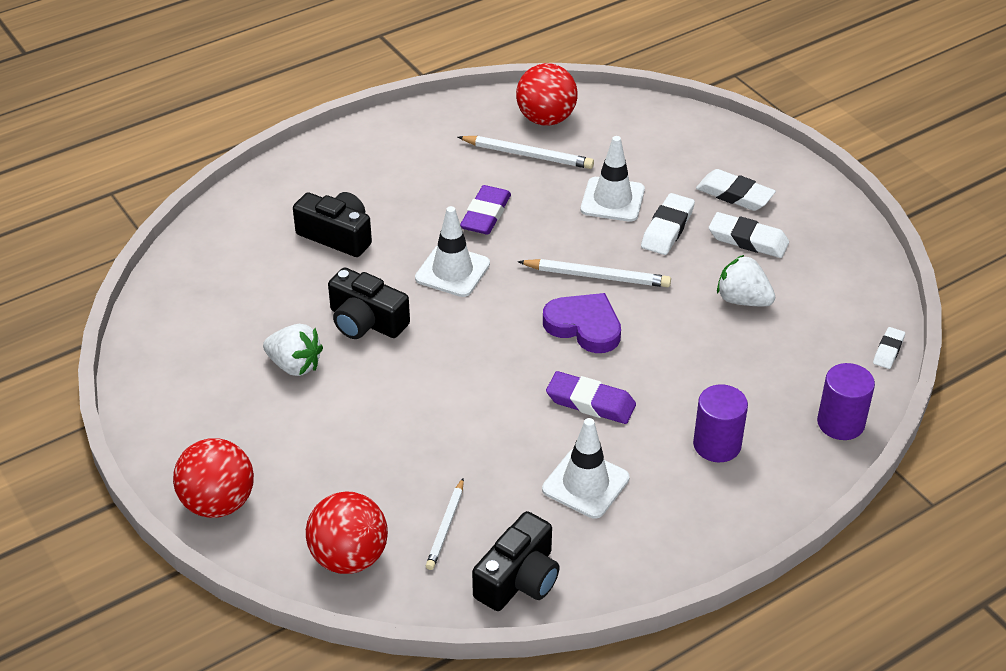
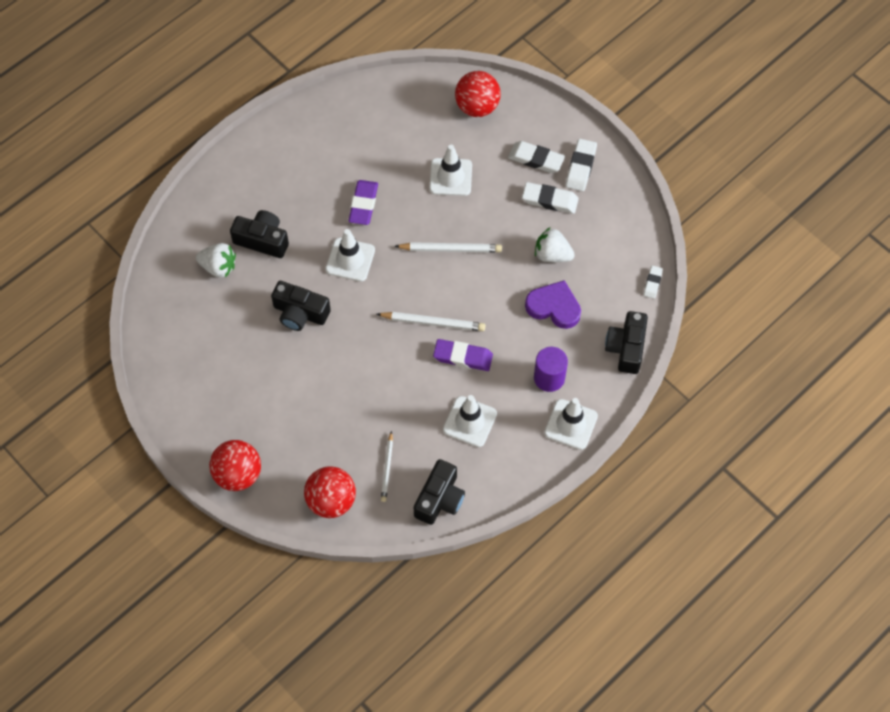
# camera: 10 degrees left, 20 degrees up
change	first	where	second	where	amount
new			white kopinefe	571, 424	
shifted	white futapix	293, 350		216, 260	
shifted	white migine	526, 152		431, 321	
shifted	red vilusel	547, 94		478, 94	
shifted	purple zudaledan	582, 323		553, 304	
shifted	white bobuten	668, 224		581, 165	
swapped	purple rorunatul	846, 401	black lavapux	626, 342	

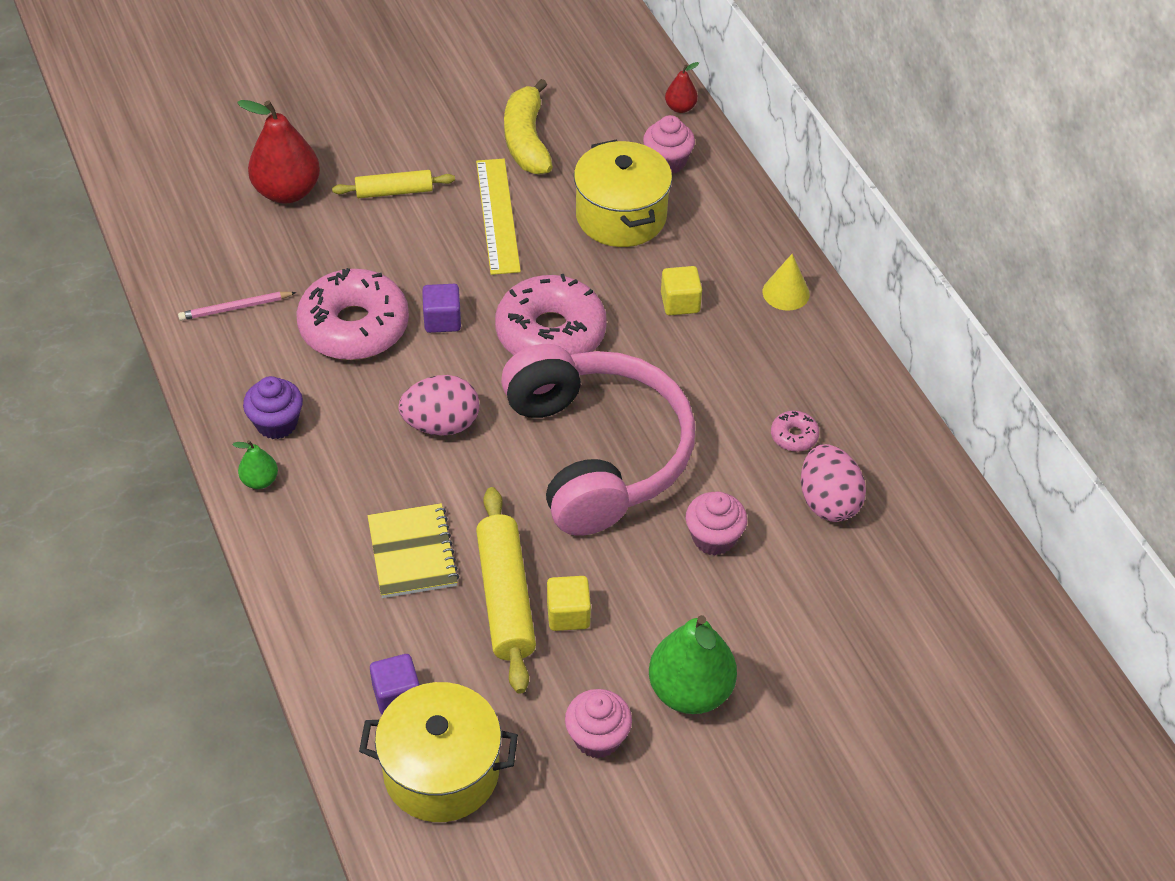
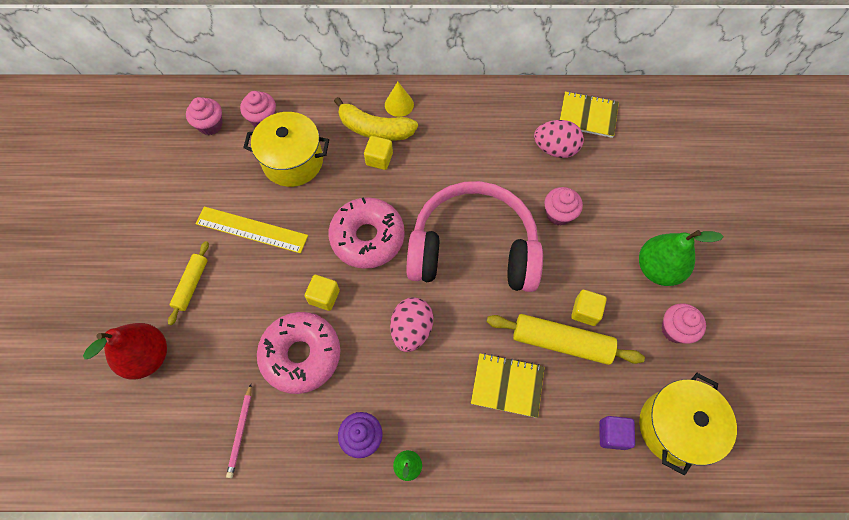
# camera: 65 degrees left, 15 degrees up
change	first	where	second	where	amount
gone	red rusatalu	682, 87			
gone	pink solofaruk	795, 431			
new			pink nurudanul	204, 116	
new			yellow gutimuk	589, 114	
shifted	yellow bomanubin	528, 126		376, 119	
repainted	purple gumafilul	441, 308	yellow gumafilul	322, 293	

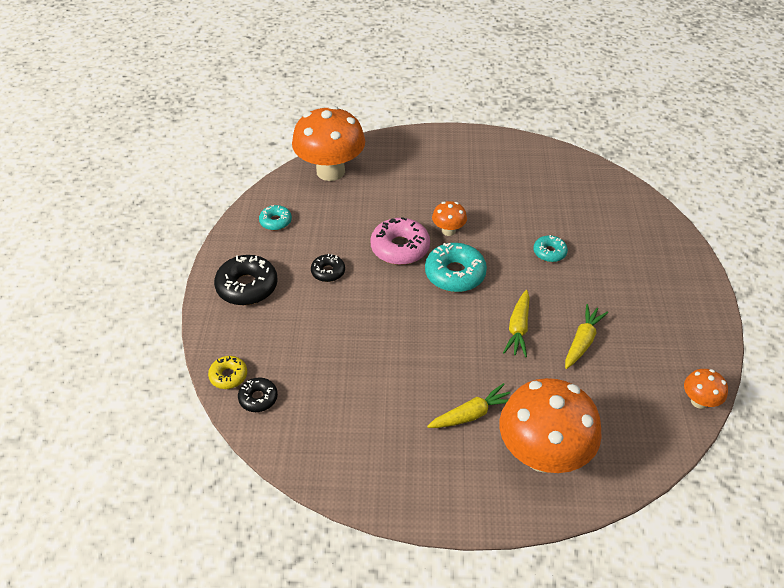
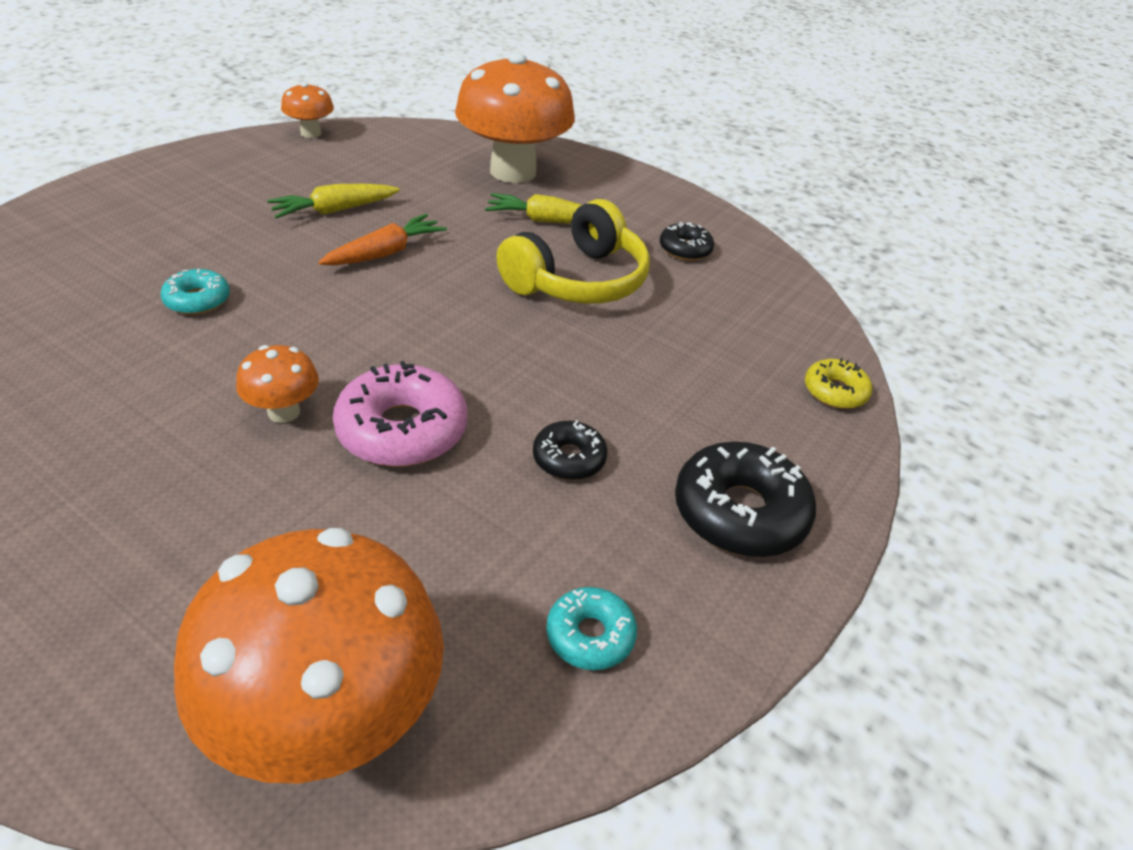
# camera: 150 degrees left, 5 degrees down
change	first	where	second	where	amount
gone	turquoise solofaruk	456, 267			
new			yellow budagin	573, 251	
shifted	black solofaruk	258, 394		687, 241	
repainted	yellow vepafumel	516, 323	orange vepafumel	382, 239	

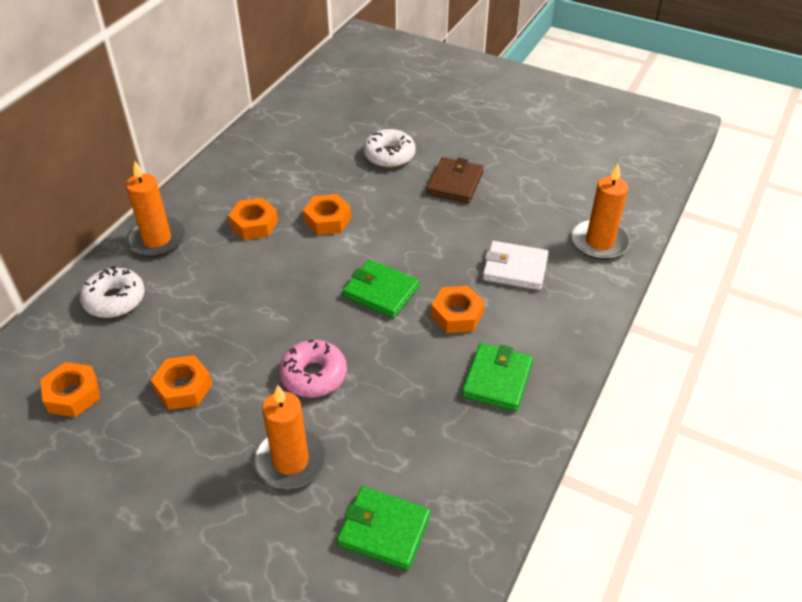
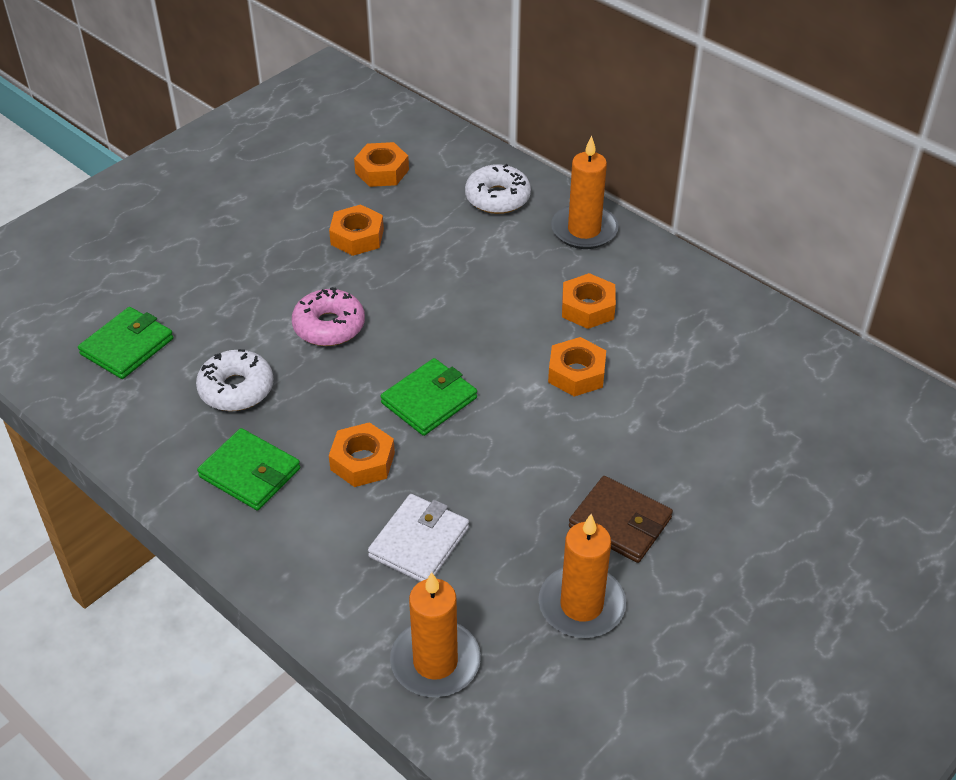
# camera: 105 degrees right, 0 degrees up
change	first	where	second	where	amount
shifted	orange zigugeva	290, 437		582, 576	
shifted	white solofaruk	389, 148		234, 380	

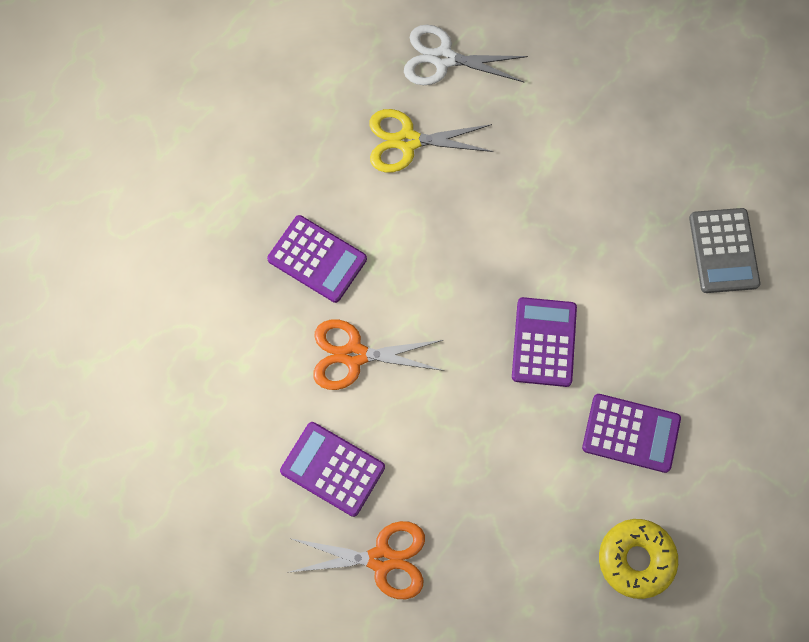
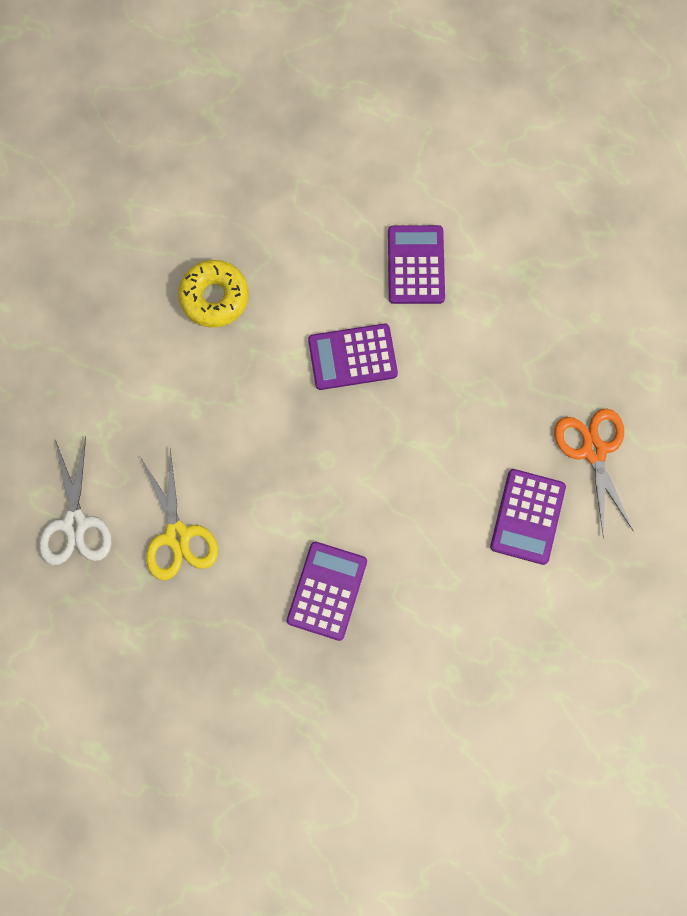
# camera: 105 degrees left, 5 degrees up
change	first	where	second	where	amount
gone	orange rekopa	378, 355			
gone	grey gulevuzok	724, 250			
shifted	yellow solofaruk	638, 559		213, 293	

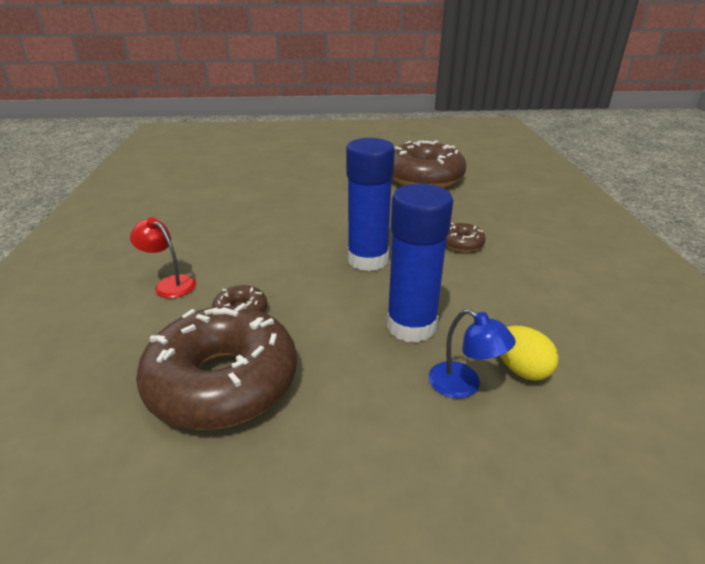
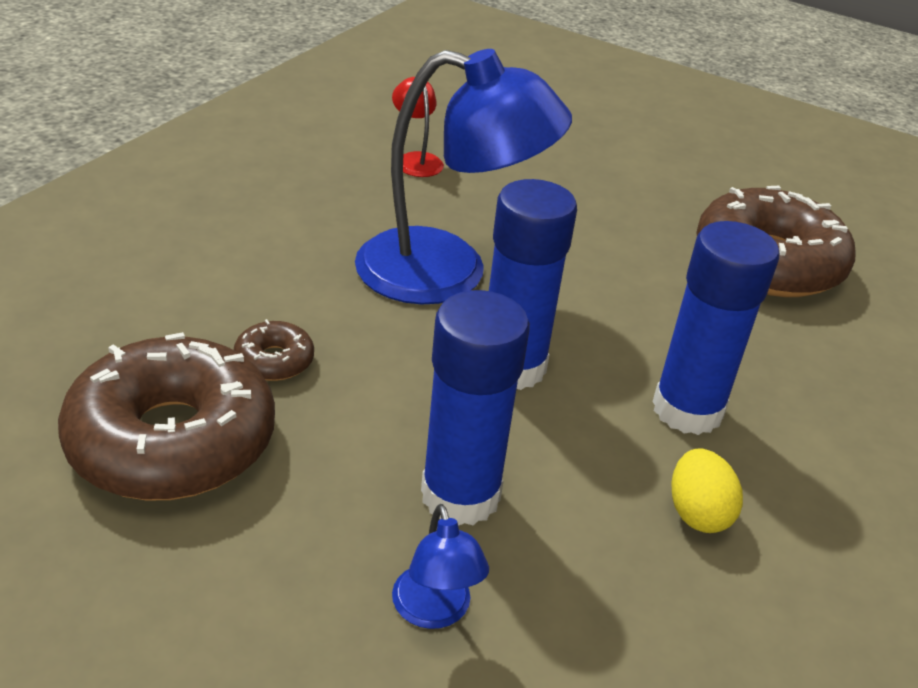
# camera: 30 degrees right, 5 degrees up
change	first	where	second	where	amount
new			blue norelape	463, 176	
shifted	red norelape	163, 257		418, 127	
shifted	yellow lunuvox	529, 353		707, 490	
swapped	brown solofaruk	466, 237	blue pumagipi	715, 328	

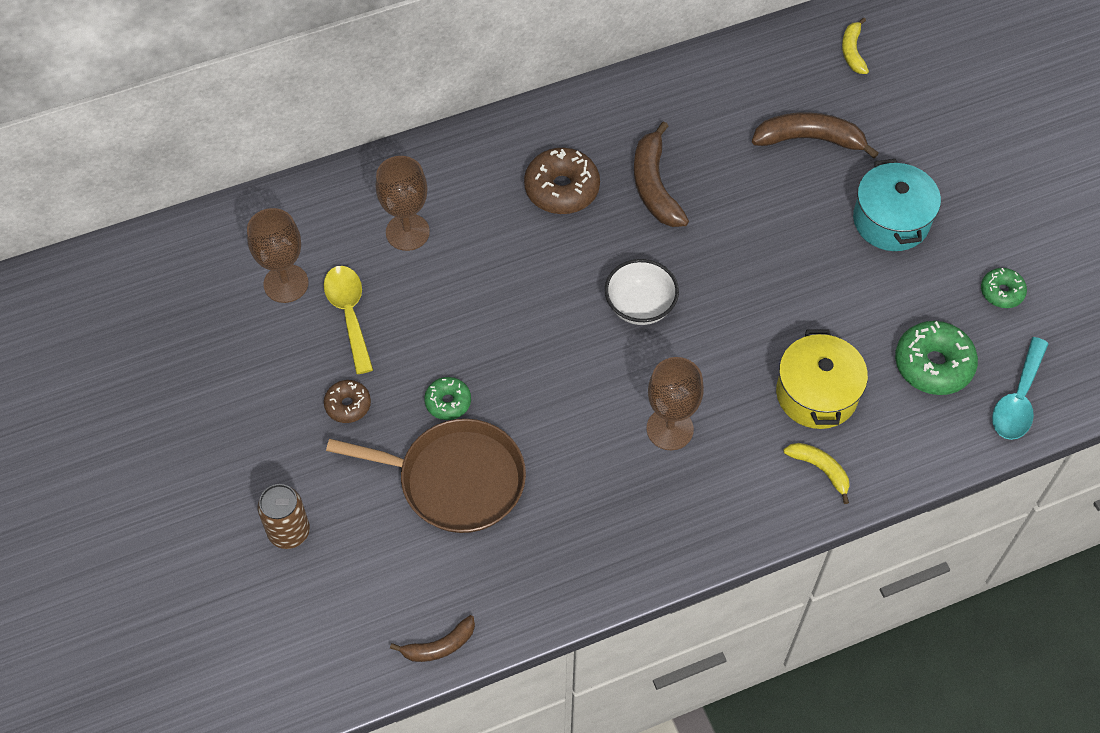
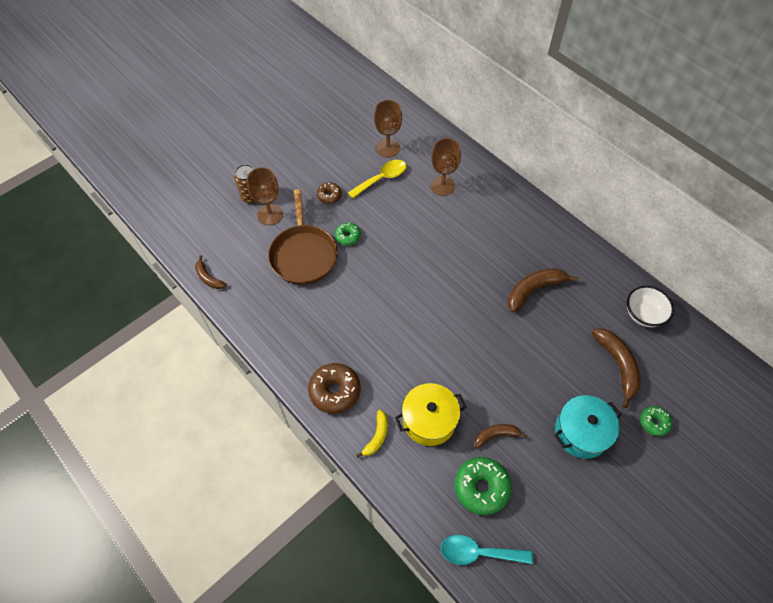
# camera: 70 degrees right, 0 degrees up
change	first	where	second	where	amount
gone	yellow bomanubin	855, 46			
new			brown bomanubin	500, 436	
shifted	brown solofaruk	562, 181		334, 388	
shifted	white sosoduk	642, 292		650, 306	
shifted	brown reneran	675, 403		265, 196	
shifted	green solofaruk	1004, 288		656, 421	

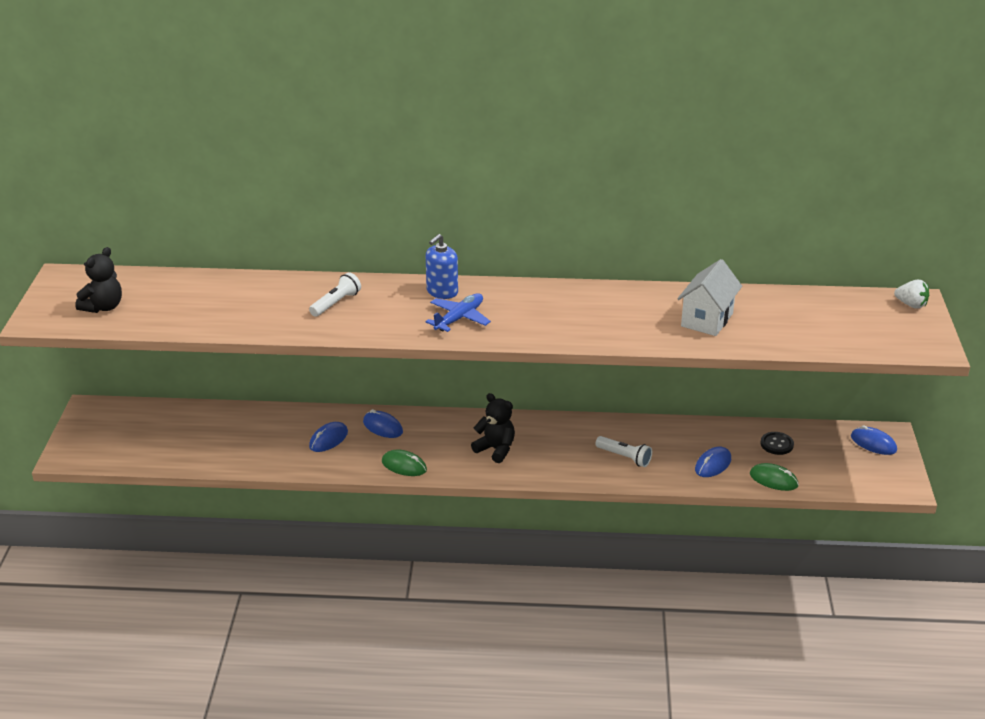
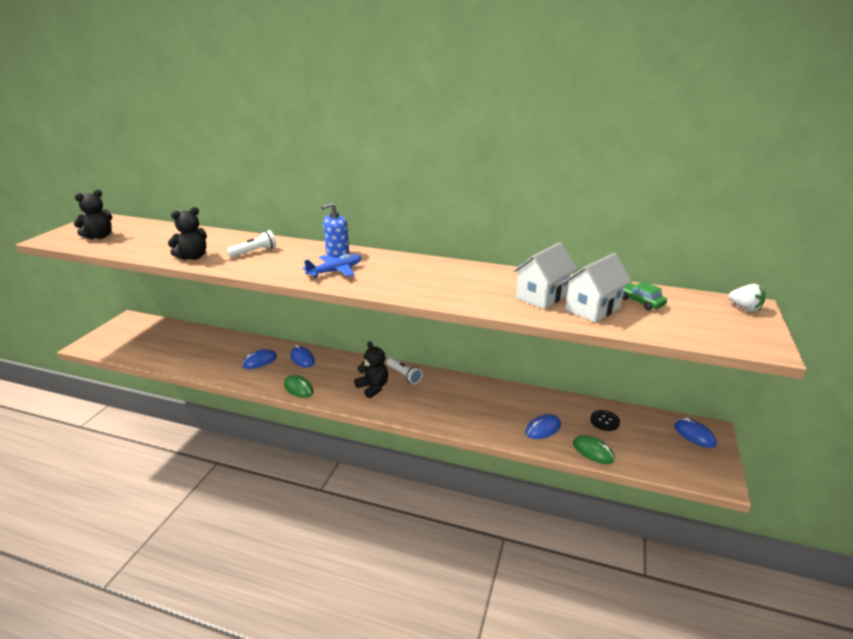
# camera: 15 degrees right, 5 degrees down
change	first	where	second	where	amount
new			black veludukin	187, 233	
new			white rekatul	597, 287	
new			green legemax	644, 296	
shifted	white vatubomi	623, 451		405, 370	

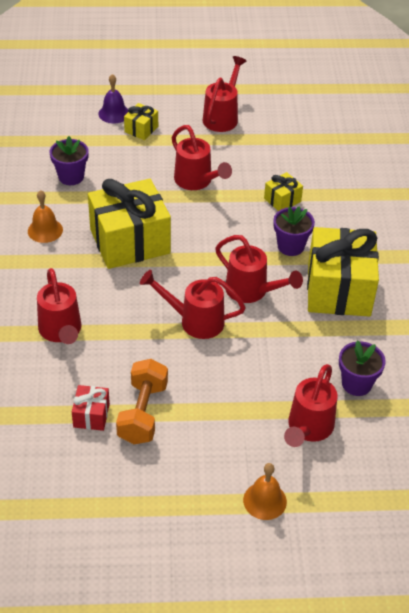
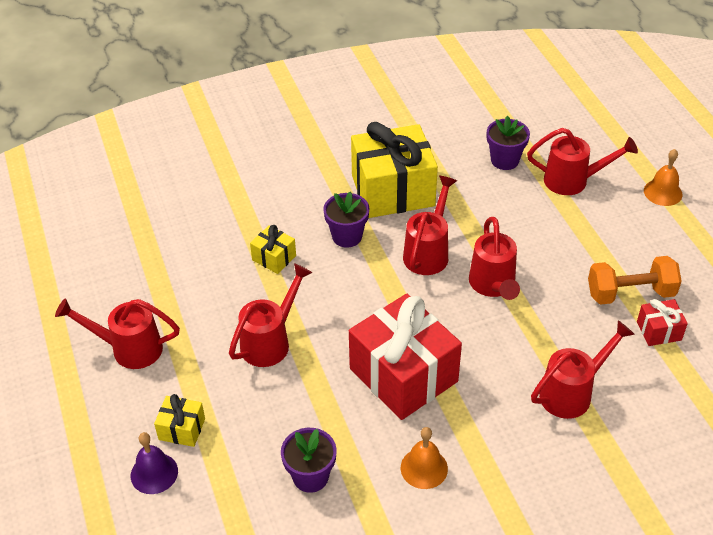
# camera: 105 degrees left, 0 degrees up
change	first	where	second	where	amount
repainted	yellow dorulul	129, 224	red dorulul	405, 357	

